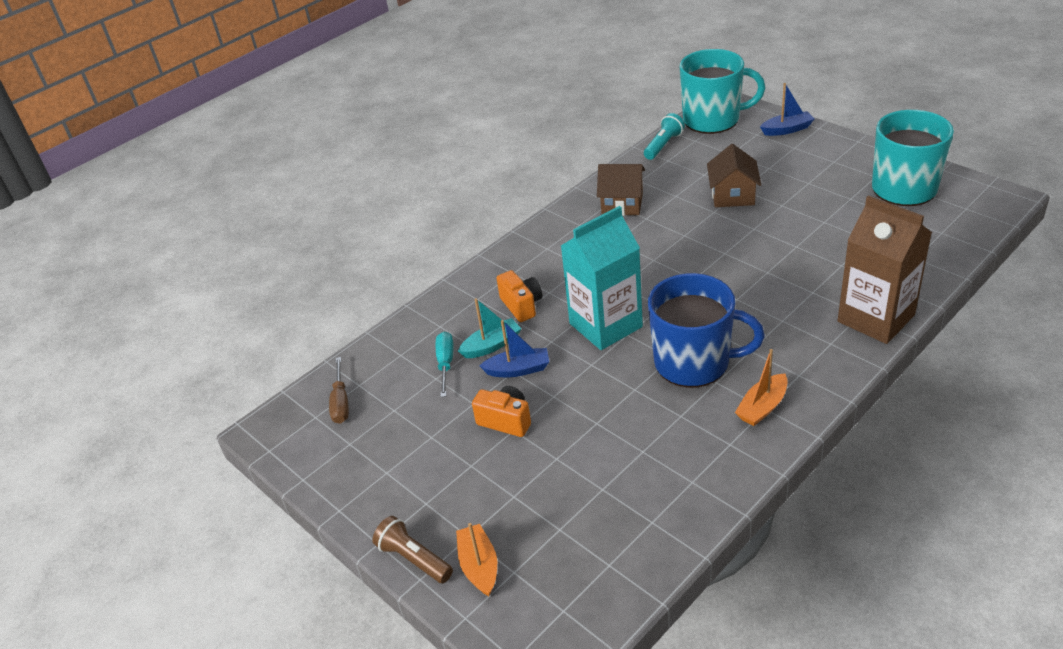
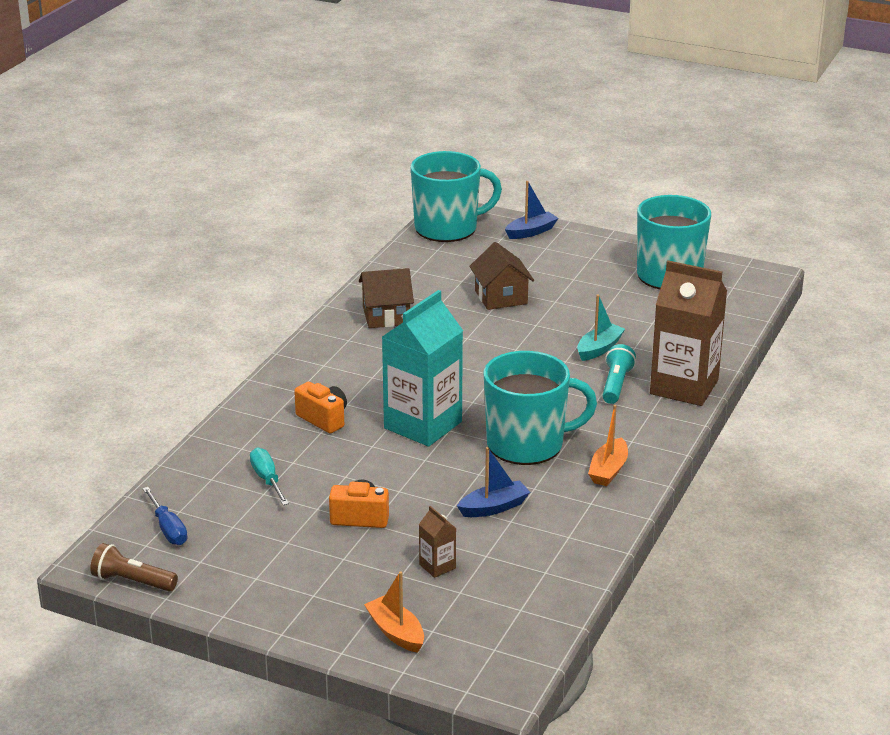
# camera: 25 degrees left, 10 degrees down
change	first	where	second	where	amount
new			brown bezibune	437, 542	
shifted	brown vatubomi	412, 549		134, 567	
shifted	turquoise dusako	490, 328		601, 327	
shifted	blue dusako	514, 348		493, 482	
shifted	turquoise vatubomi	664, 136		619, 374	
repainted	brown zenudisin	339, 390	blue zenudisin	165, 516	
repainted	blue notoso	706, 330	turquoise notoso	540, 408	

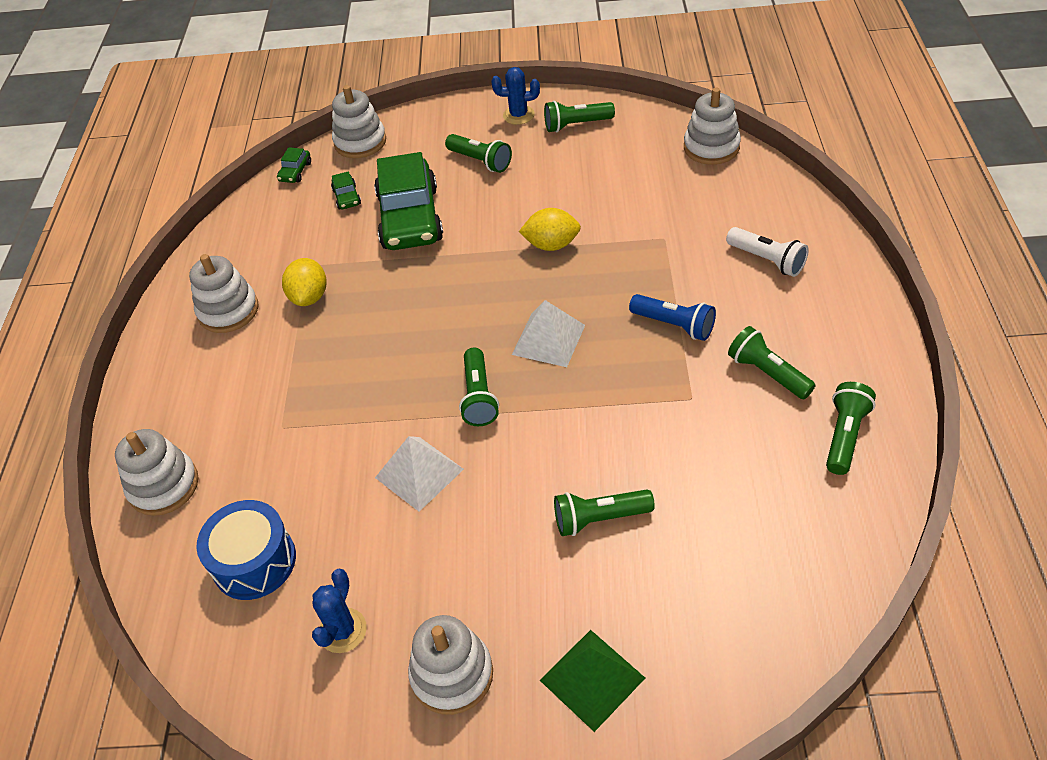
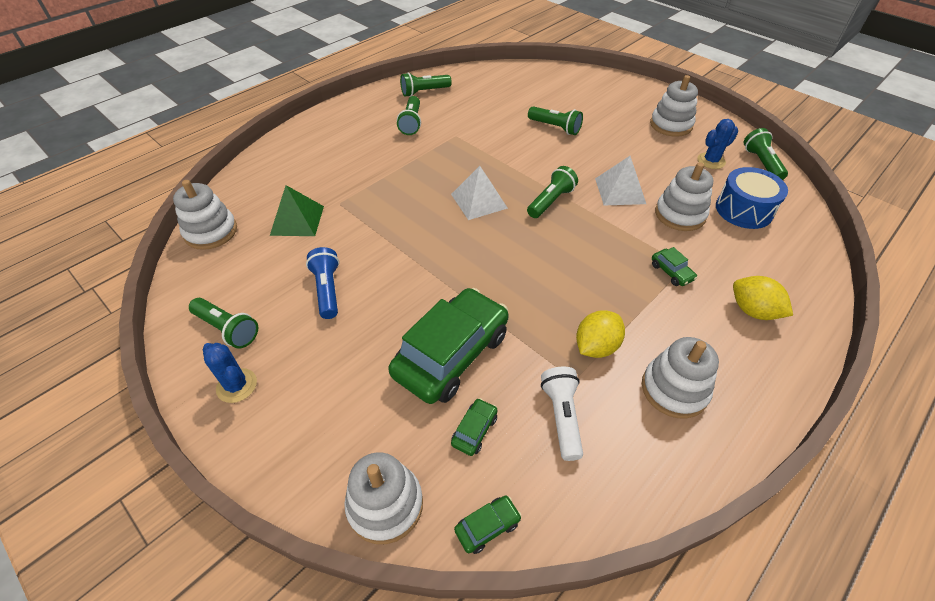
# camera: 140 degrees left, 0 degrees up
change	first	where	second	where	amount
new			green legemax	674, 266	
shifted	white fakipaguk	157, 472		684, 196	
shifted	green vatubomi	478, 153		765, 154	
shifted	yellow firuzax	550, 229		763, 298	
shifted	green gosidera	592, 681		297, 210	
shifted	blue vatubomi	672, 317		322, 283	
shifted	white vatubomi	767, 252		562, 414	

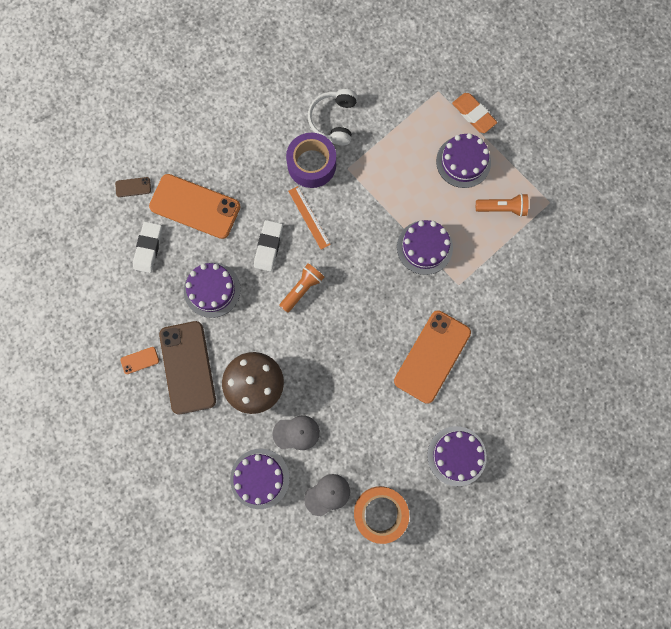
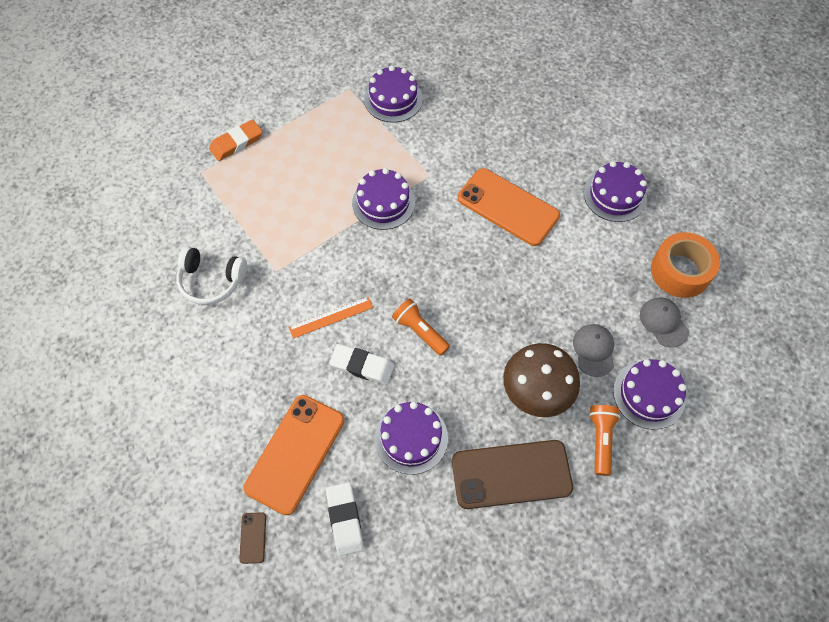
# camera: 85 degrees left, 15 degrees down
change	first	where	second	where	amount
gone	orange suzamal	140, 360			
gone	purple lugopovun	311, 160			
shifted	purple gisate	463, 160		393, 94	
shifted	orange vatubomi	502, 205		604, 440	
rotated	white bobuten	147, 247		345, 519	60 degrees clockwise

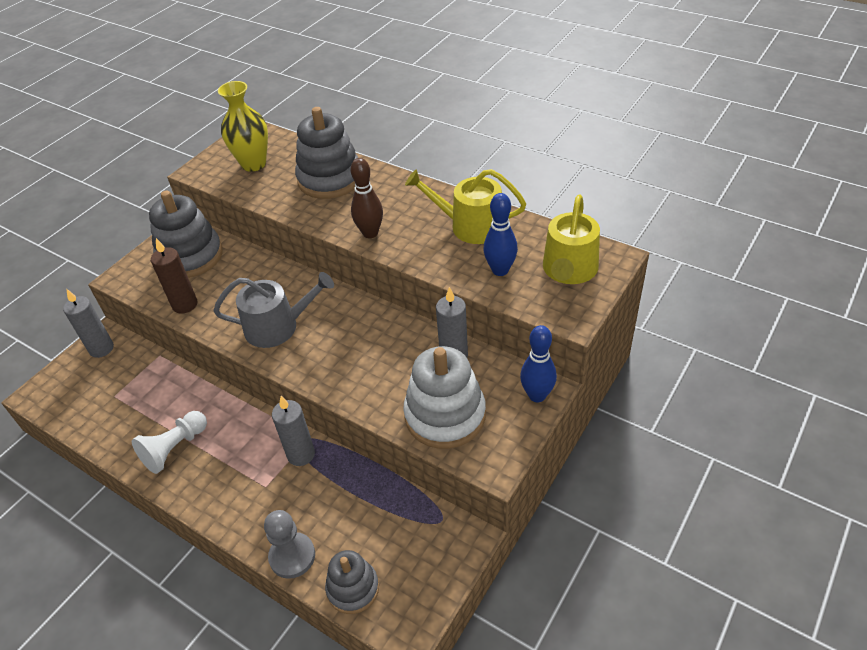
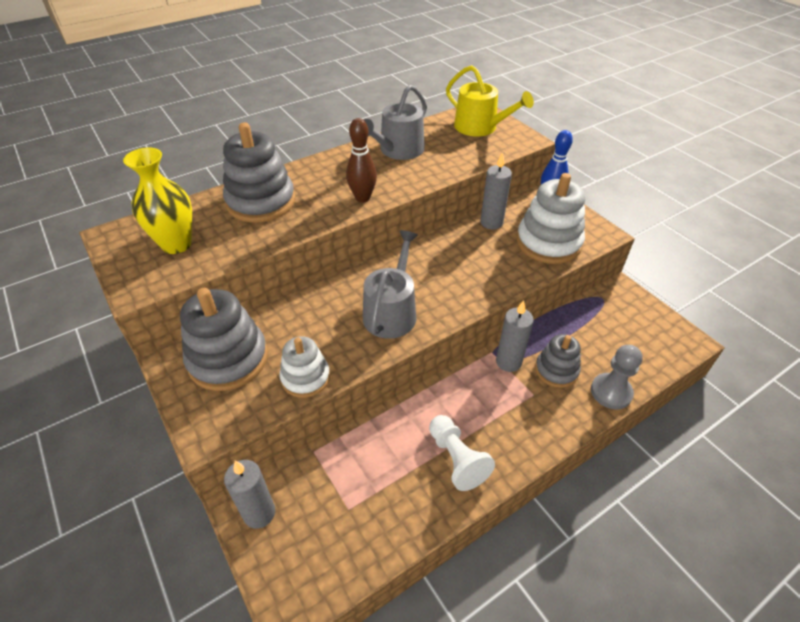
# camera: 70 degrees left, 0 degrees up
change	first	where	second	where	amount
gone	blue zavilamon	500, 234			
shifted	grey fakipaguk	352, 582		558, 361	
swapped	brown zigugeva	174, 276	white fakipaguk	305, 367	
repainted	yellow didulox	465, 206	grey didulox	395, 122	

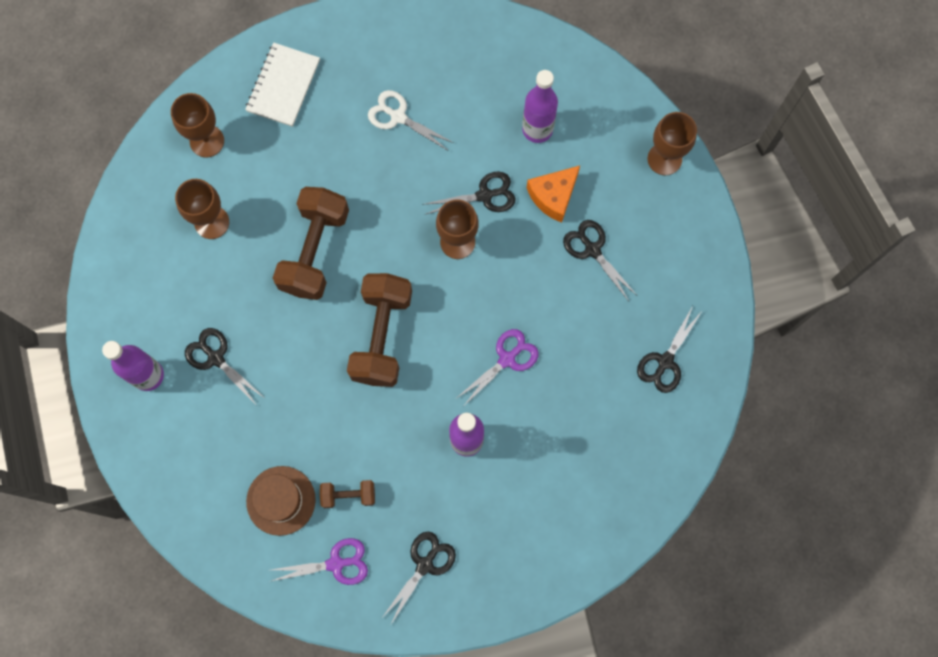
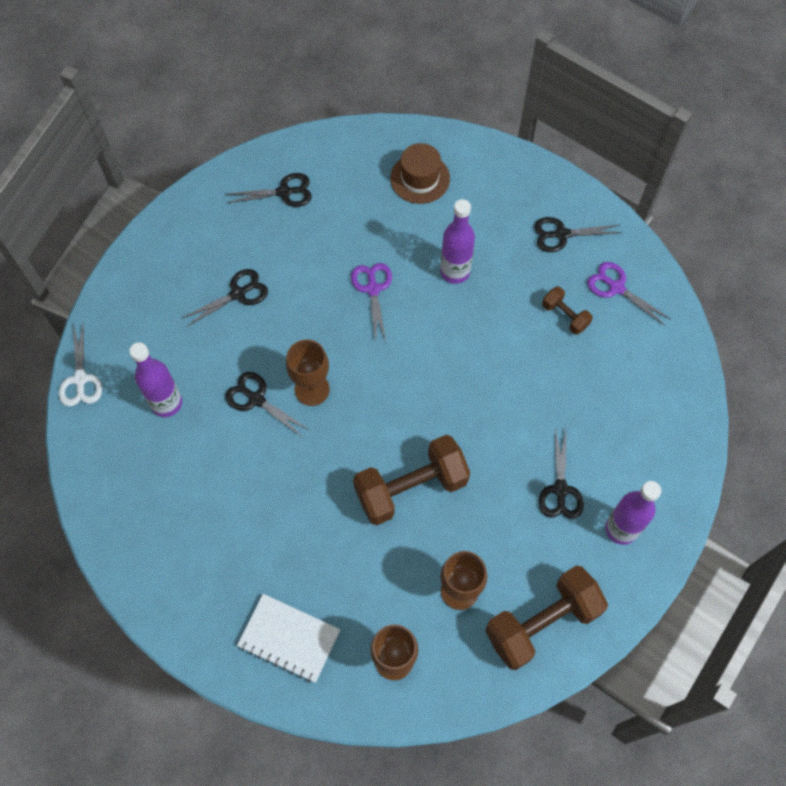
# camera: 130 degrees left, 10 degrees down
change	first	where	second	where	amount
gone	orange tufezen	553, 194			
gone	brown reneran	672, 143			
shifted	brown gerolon	281, 501		420, 173	
shifted	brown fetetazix	379, 330		546, 617	
shifted	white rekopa	411, 120		80, 365	
rotated	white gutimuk	282, 85		288, 638	45 degrees clockwise
rotated	purple rekopa	498, 367		371, 302	75 degrees clockwise
rotated	black rekopa	599, 260		224, 298	135 degrees counterclockwise

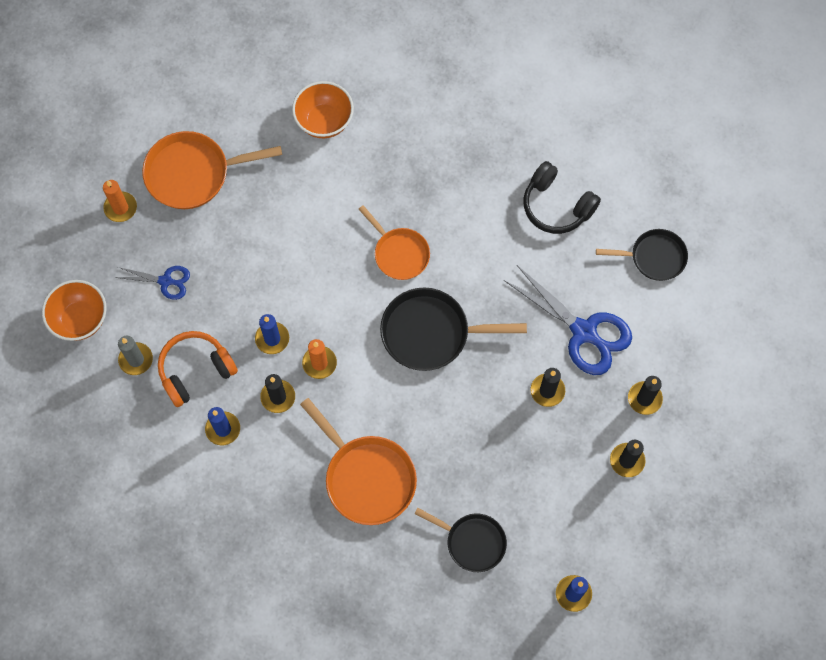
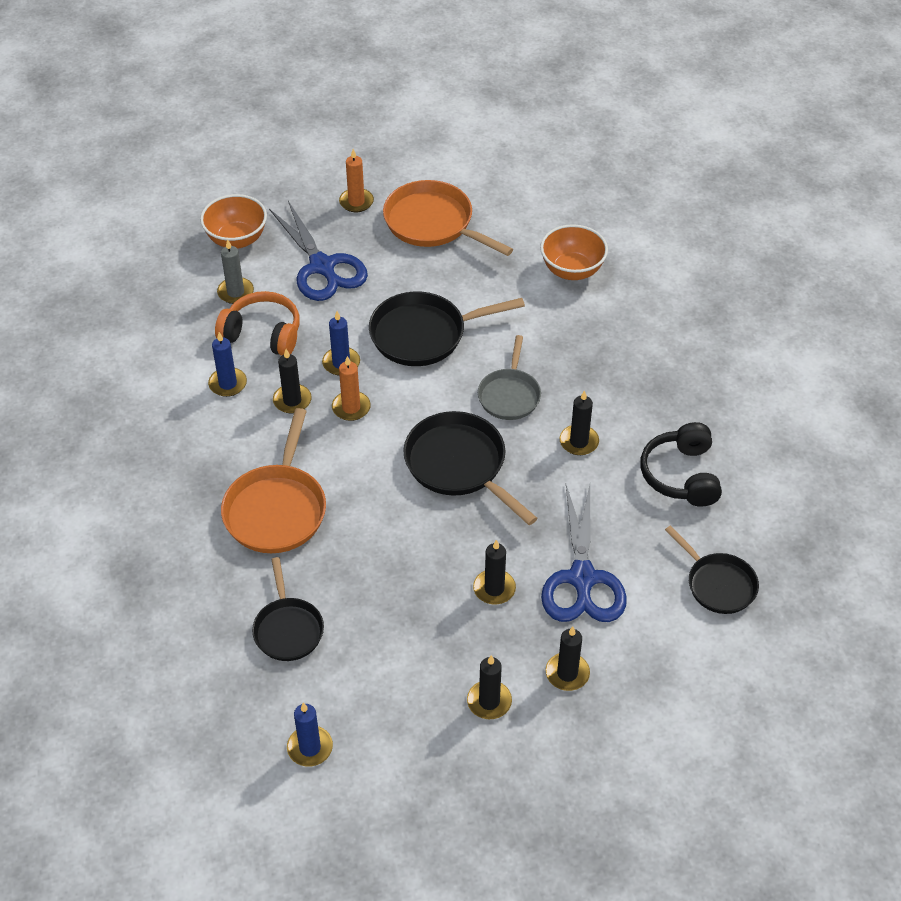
# camera: 50 degrees right, 20 degrees down
change	first	where	second	where	amount
new			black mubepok	447, 329	
new			black zigugeva	579, 422	
repainted	orange mubepok	394, 242	grey mubepok	509, 377	
scaled	blue rekopa	152, 283		318, 251	x1.87

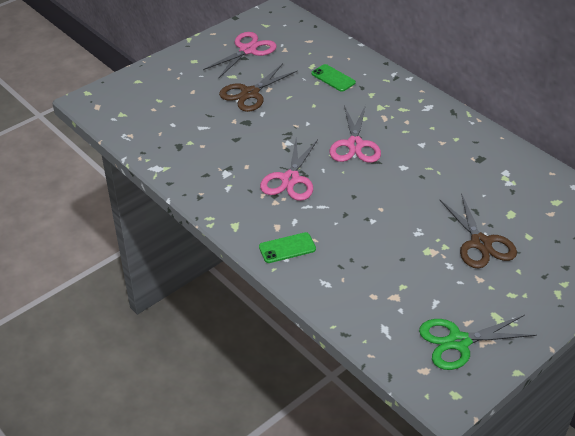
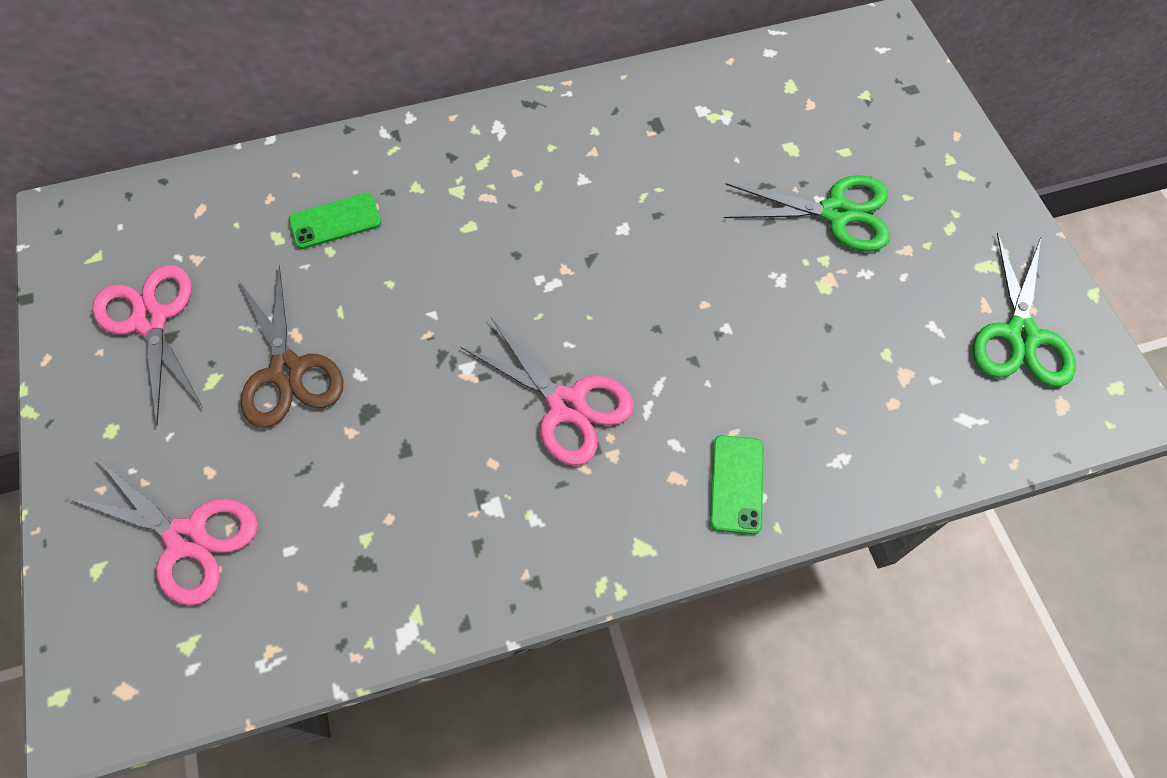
# camera: 65 degrees left, 20 degrees up
change	first	where	second	where	amount
shifted	pink rekopa	355, 134		162, 531	
repainted	brown rekopa	478, 231	green rekopa	807, 213	

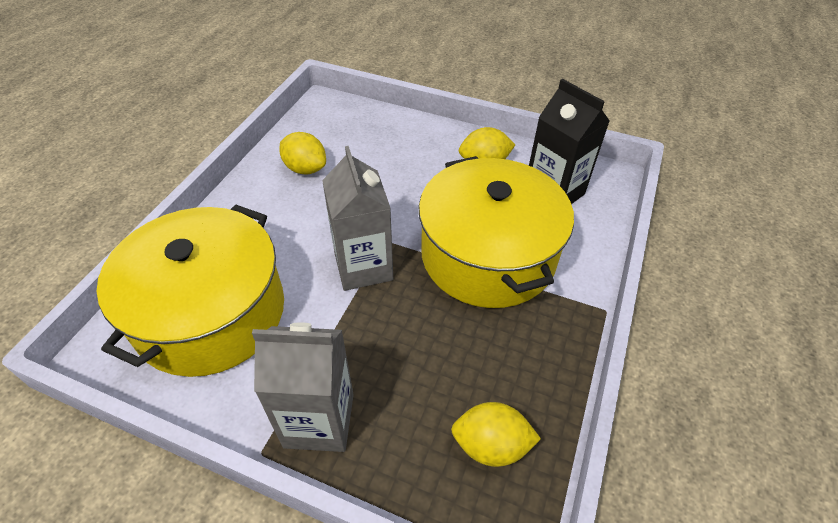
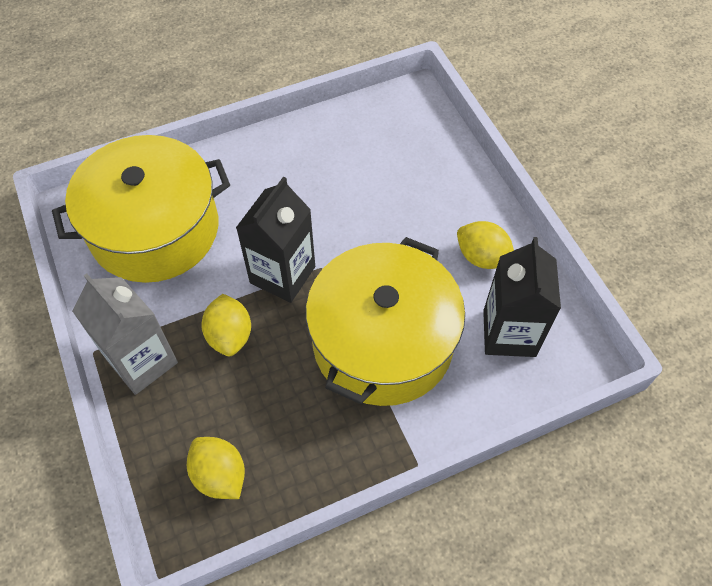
# camera: 45 degrees right, 10 degrees up
change	first	where	second	where	amount
shifted	yellow firuzax	302, 153		226, 325	
repainted	grey bezibune	357, 218	black bezibune	275, 240	

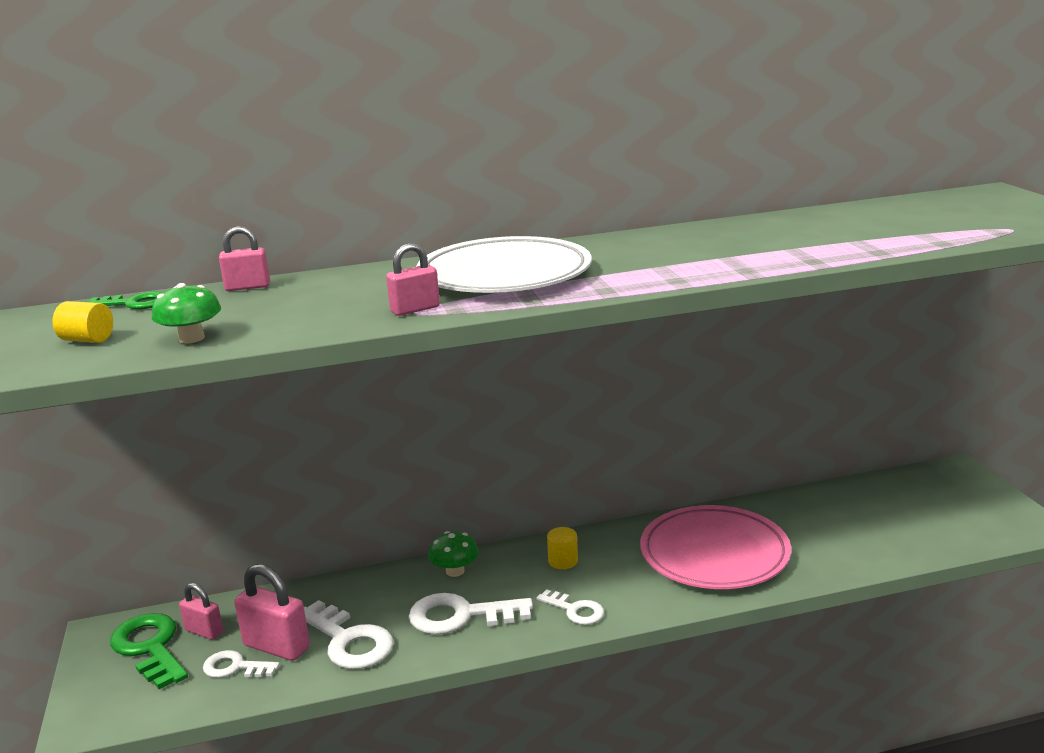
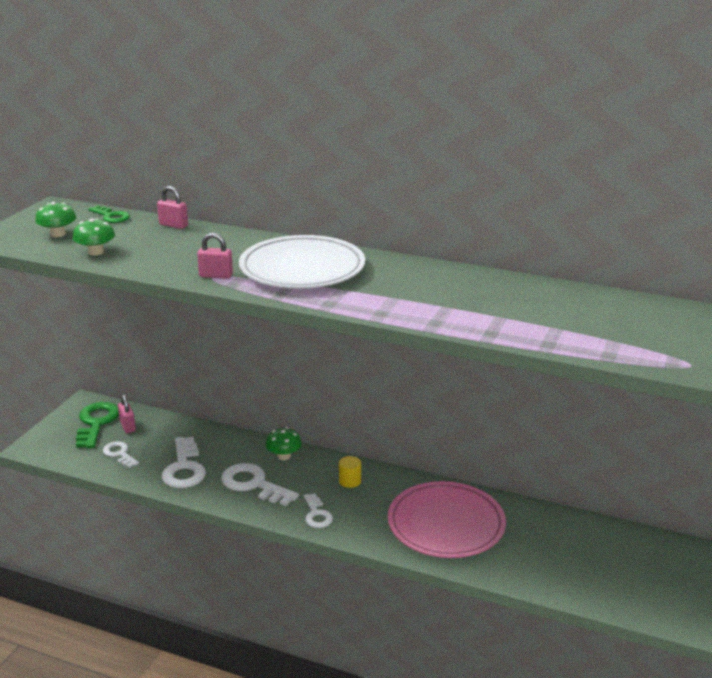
# camera: 35 degrees right, 5 degrees up
change	first	where	second	where	amount
gone	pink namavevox	272, 612			
swapped	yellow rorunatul	82, 322	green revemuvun	55, 219	

